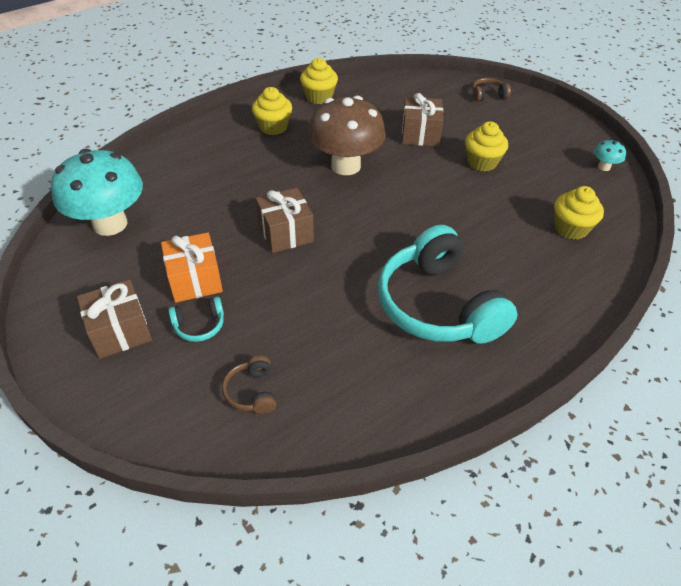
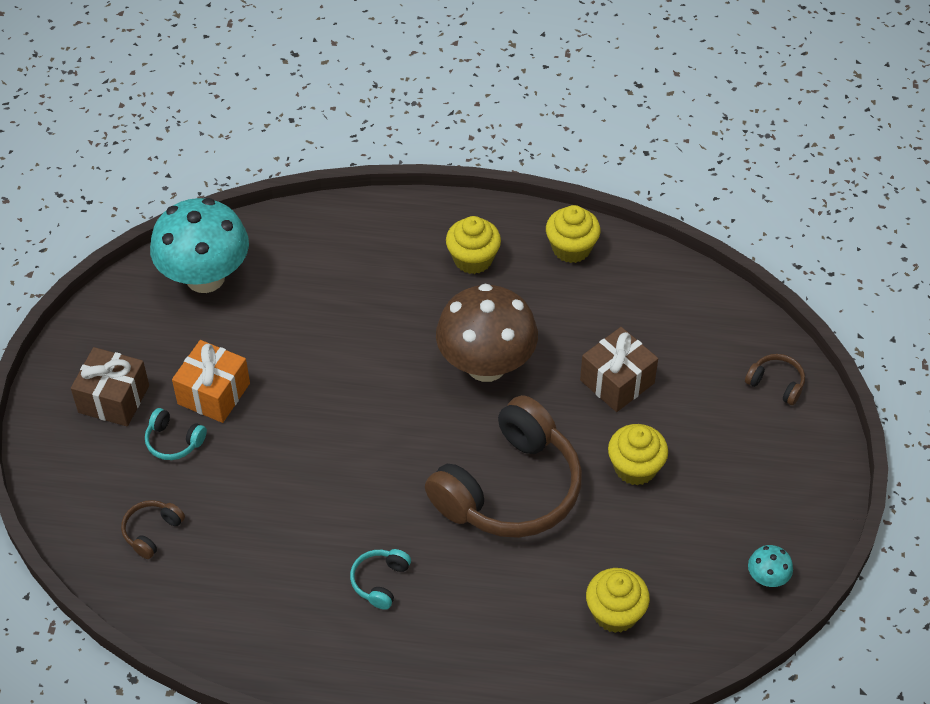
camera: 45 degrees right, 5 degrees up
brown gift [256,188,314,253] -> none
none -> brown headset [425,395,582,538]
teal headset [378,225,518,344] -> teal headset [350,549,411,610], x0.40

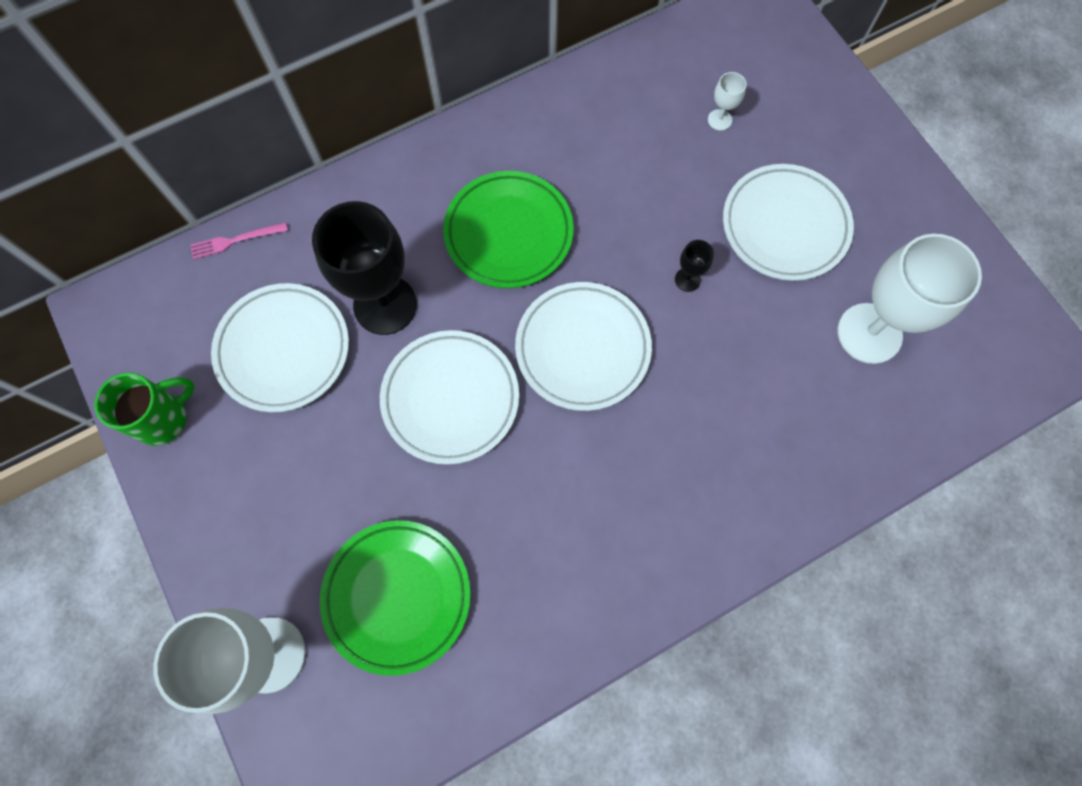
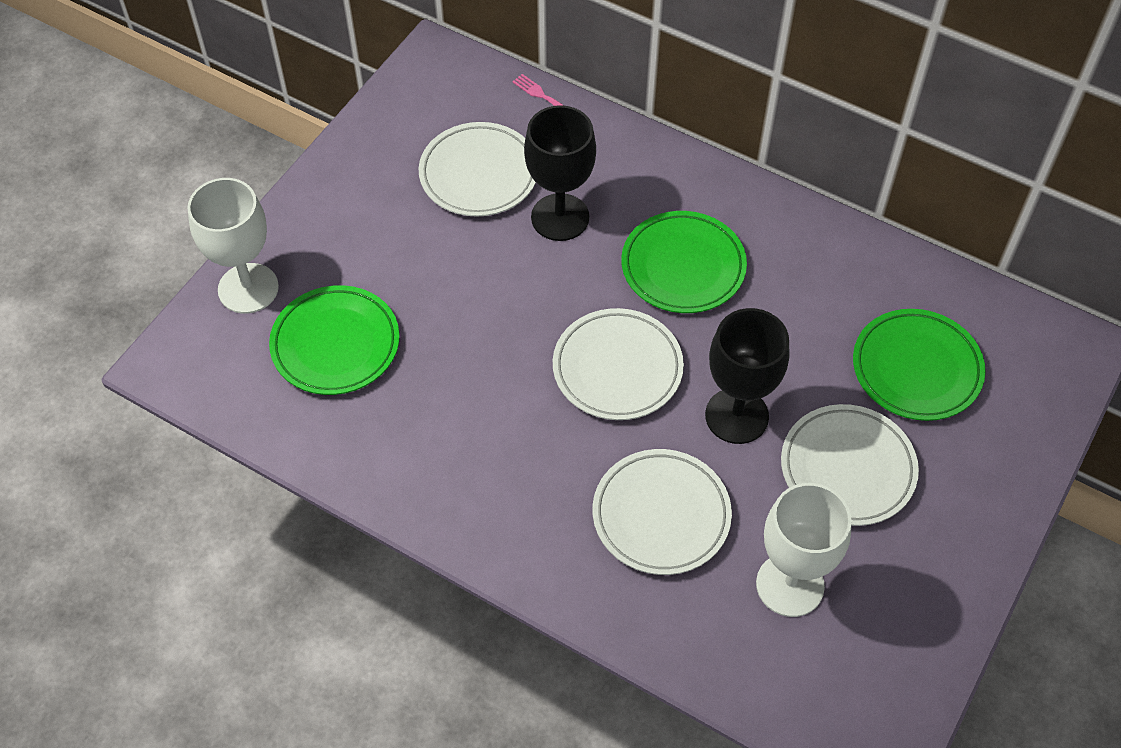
camera: 60 degrees right, 15 degrees down
leaf-green coffee mug [94,373,195,446] -> none
white plate [380,330,519,465] -> white plate [593,449,732,575], move
white goblet [708,72,747,131] -> leaf-green plate [853,309,986,421]
ebony goblet [675,240,714,292] -> ebony goblet [705,308,790,444], x2.41

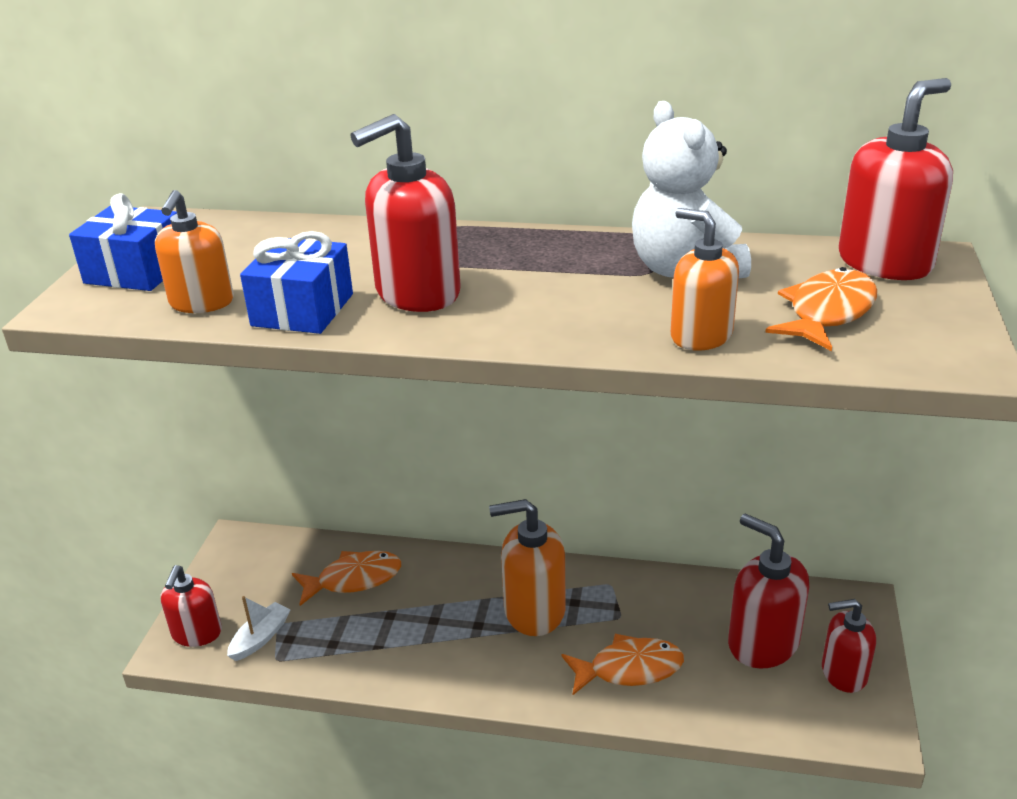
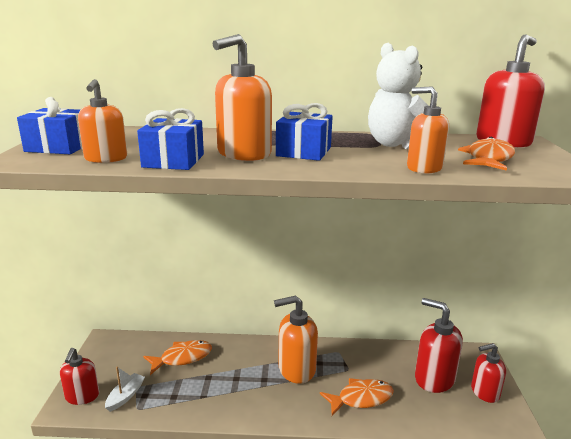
camera: 10 degrees left, 10 degrees down
none -> cobalt gift [276,103,333,161]
crimson pump bottle [350,114,461,312] -> orange pump bottle [212,34,272,161]

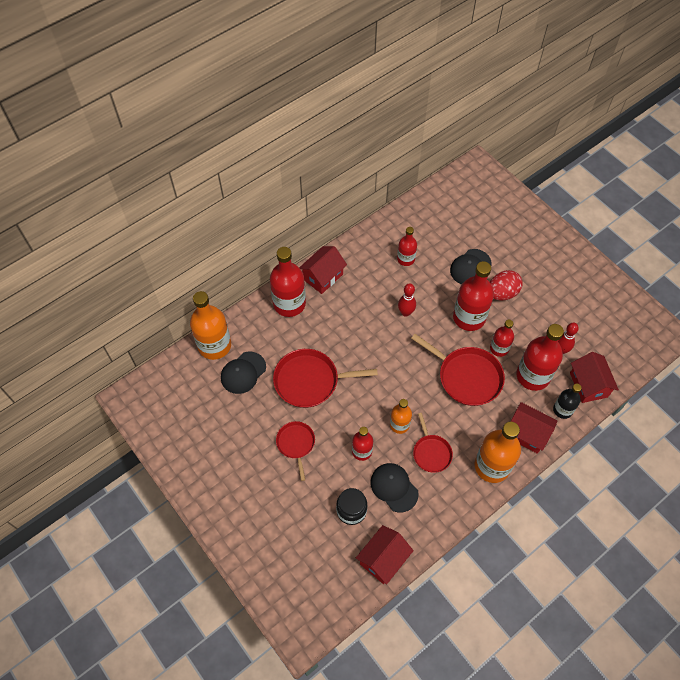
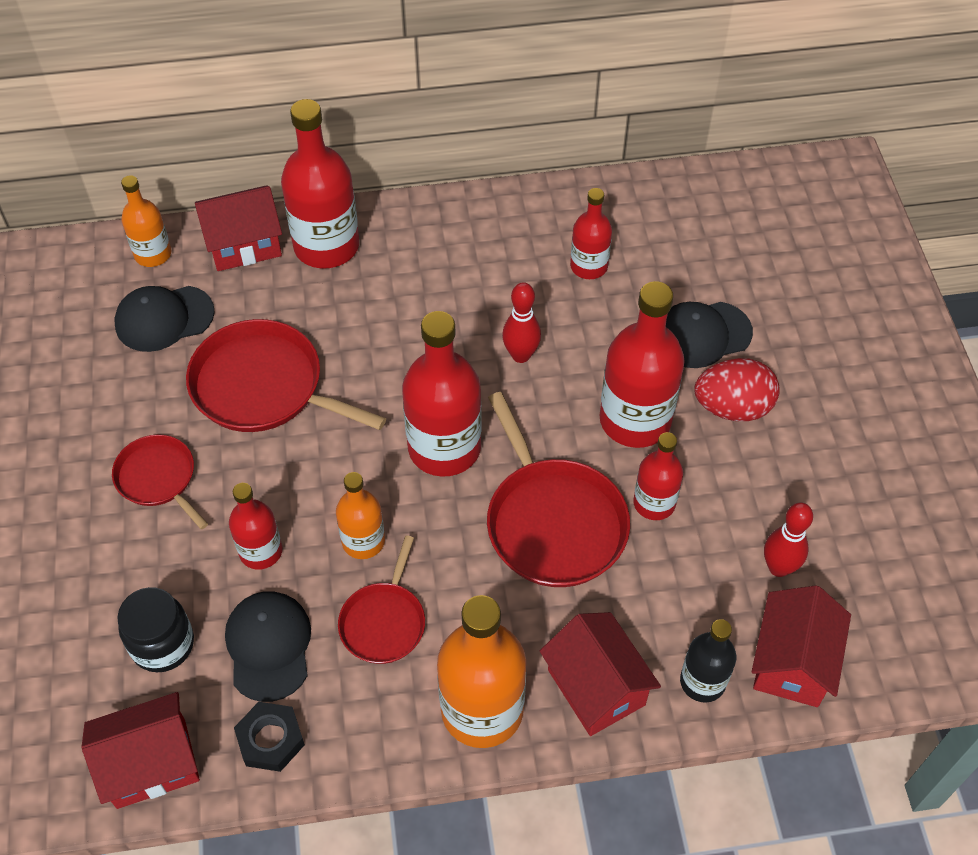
camera: 30 degrees right, 5 degrees down
none -> ebony hexagon nut [234,702,305,772]
crimson cottage [299,246,347,294] -> crimson cottage [195,185,282,271], move
crimson flask [516,324,564,391] -> crimson flask [402,311,482,477], move
crimson pan [276,421,315,481] -> crimson pan [112,434,208,529], 60 degrees counterclockwise
orange flask [190,291,231,360] -> orange flask [121,175,172,267], x0.57

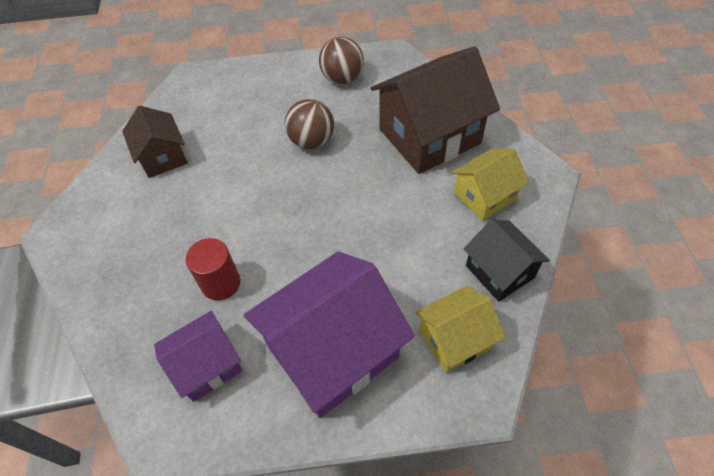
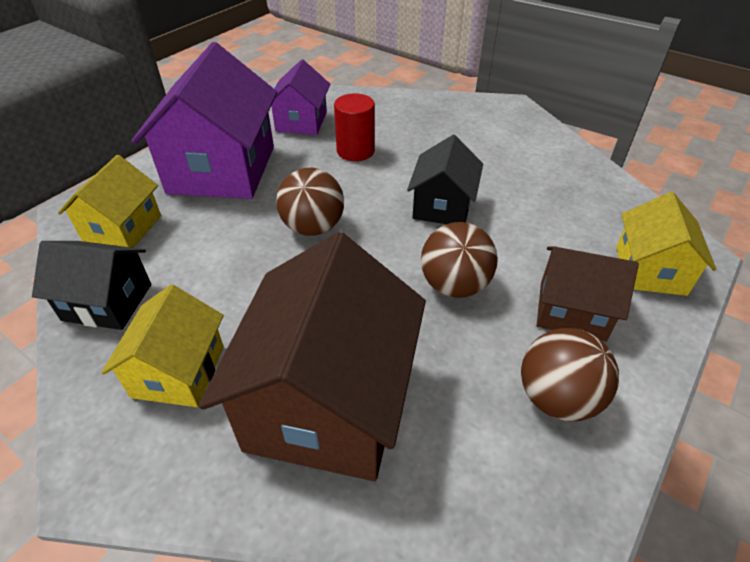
camera: 130 degrees right, 10 degrees down
none -> brown ball [276,168,344,236]
none -> ebony cottage [407,135,483,224]
none -> yellow cottage [616,192,716,296]
brown cottage [122,106,188,178] -> brown cottage [537,246,639,342], move

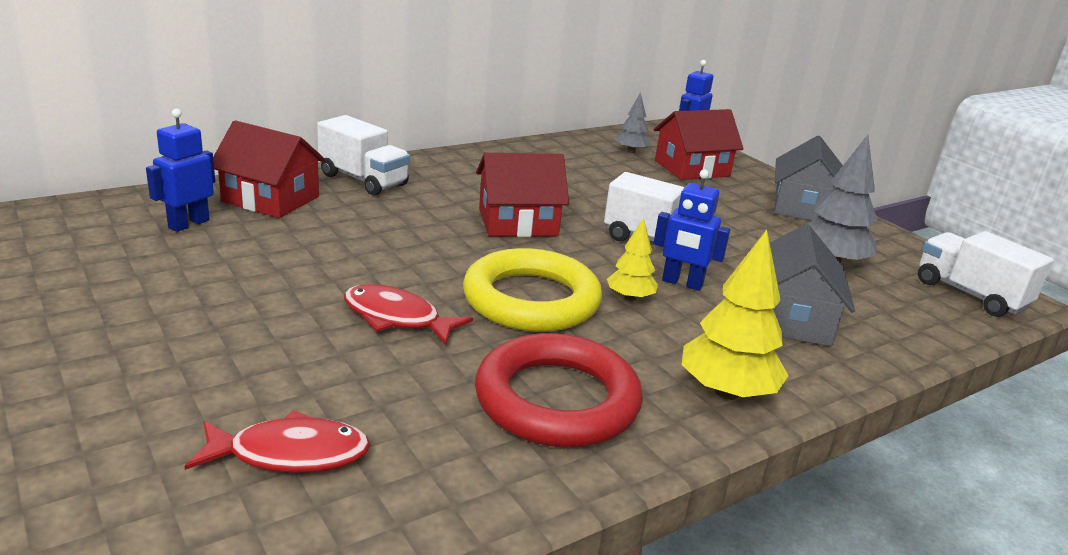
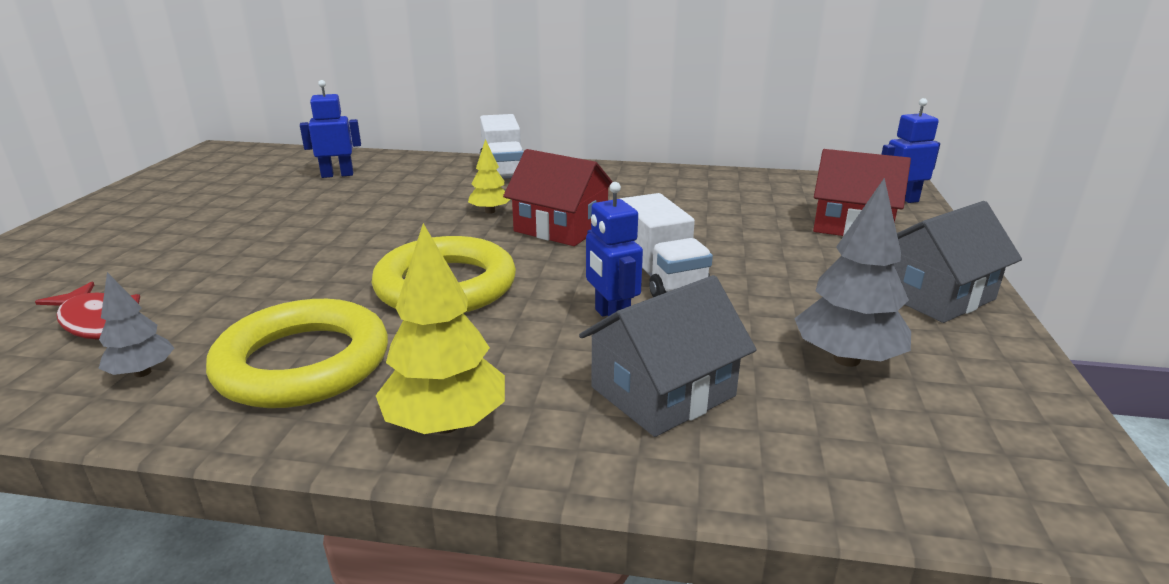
camera: 45 degrees right, 0 degrees up
crimson cottage [213,120,326,218] -> none
crimson fish figure [344,284,473,345] -> none
white truck [918,231,1054,317] -> none
yellow tree [607,218,658,301] -> yellow tree [468,139,510,214], move
gray tree [616,92,650,153] -> gray tree [98,272,174,377], move
crimson hoop [475,333,643,448] -> yellow hoop [206,299,388,408]

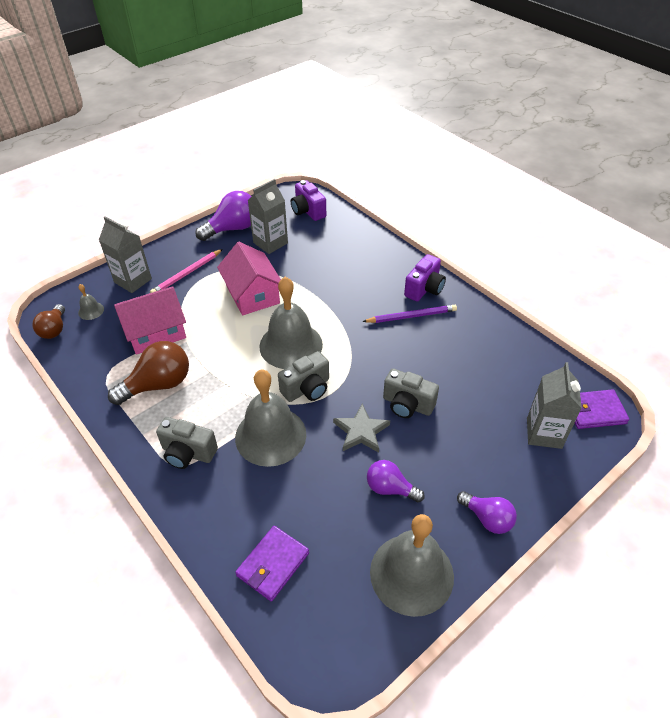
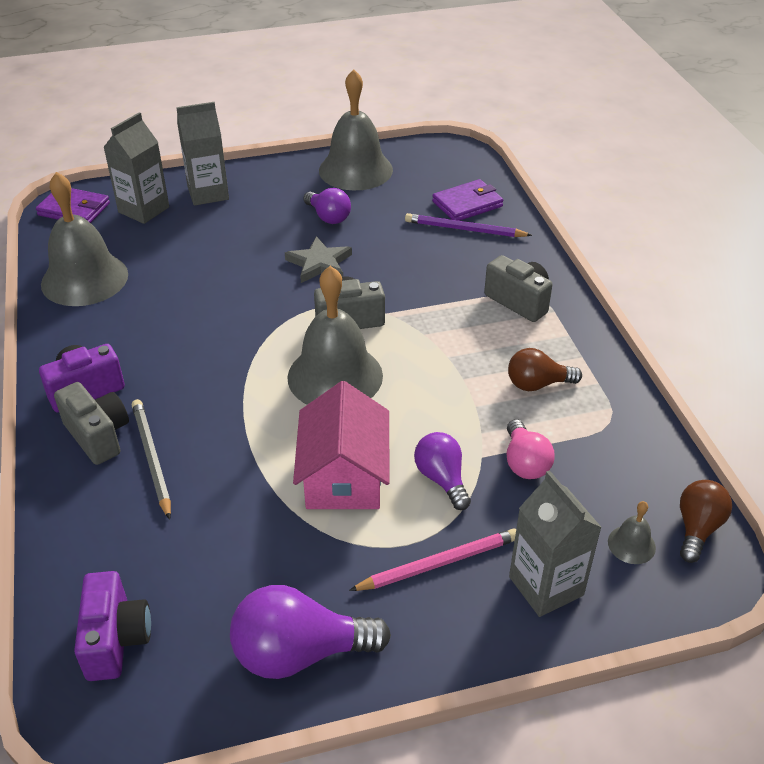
camera: 155 degrees left, 5 degrees down
none -> gray wooden pencil [132,399,171,520]
gray school bell [235,369,306,467] -> gray school bell [41,172,128,306], move
gray carton [248,179,288,254] -> gray carton [176,102,229,206], move
purple wooden pencil [362,305,457,323] -> purple wooden pencil [405,213,532,237], move
gray camera [383,369,439,418] -> gray camera [54,382,129,465], move
purple light bulb [457,491,517,534] -> purple light bulb [414,432,471,510], move
rose-pink cottage [114,286,186,355] -> rose-pink light bulb [507,419,555,479]
brown light bulb [108,341,189,405] -> brown light bulb [508,348,582,391], x0.62

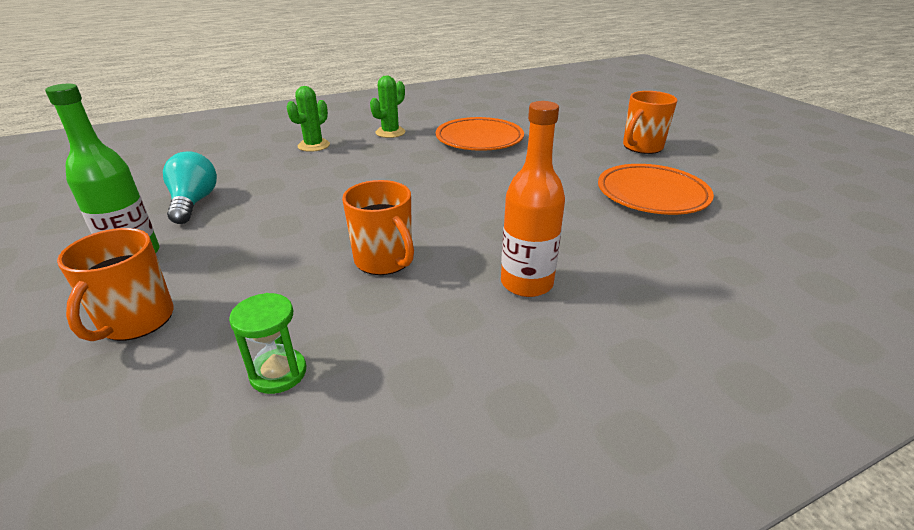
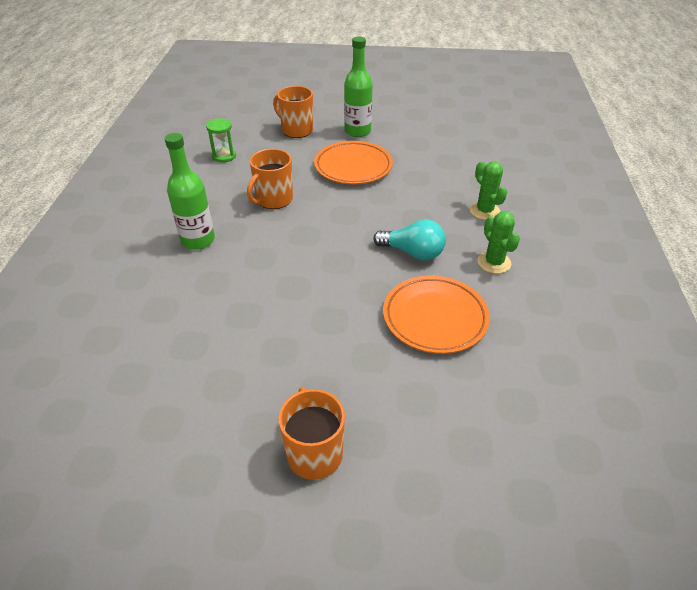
camera: 120 degrees right, 10 degrees up
teal light bulb [163,151,217,224] -> teal light bulb [373,219,446,260], move
orange plate [598,164,714,215] -> orange plate [314,141,393,184], move
orange flask [501,101,565,297] -> leaf-green flask [165,133,215,250]
orange coffee mug [342,180,414,275] -> orange coffee mug [247,149,293,209], 45 degrees counterclockwise

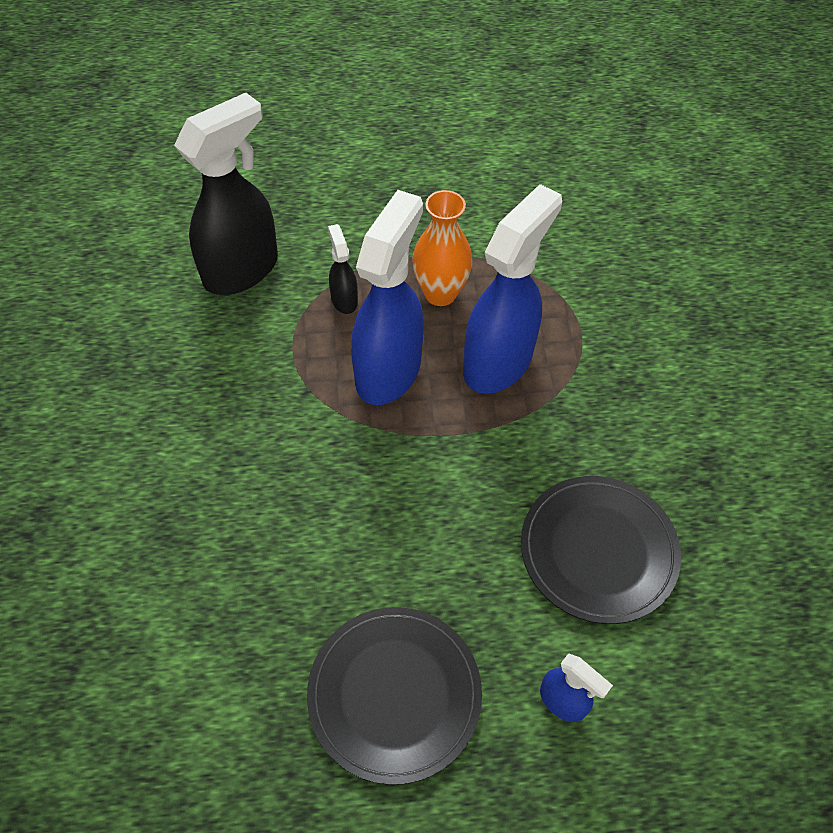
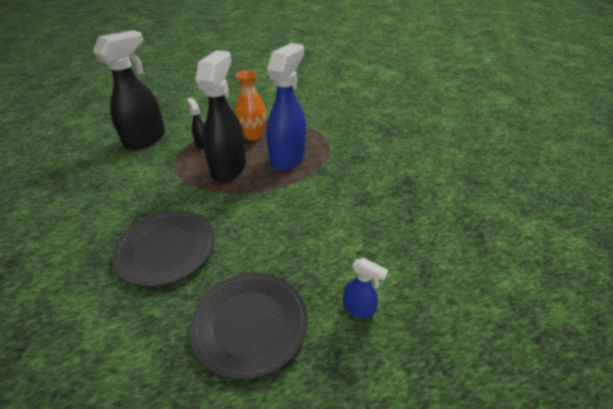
camera: 10 degrees left, 15 degrees down
ebony plate [521,476,681,624] -> ebony plate [113,211,215,287], move
cobalt sprayer [351,190,424,405] -> ebony sprayer [195,50,246,183]

